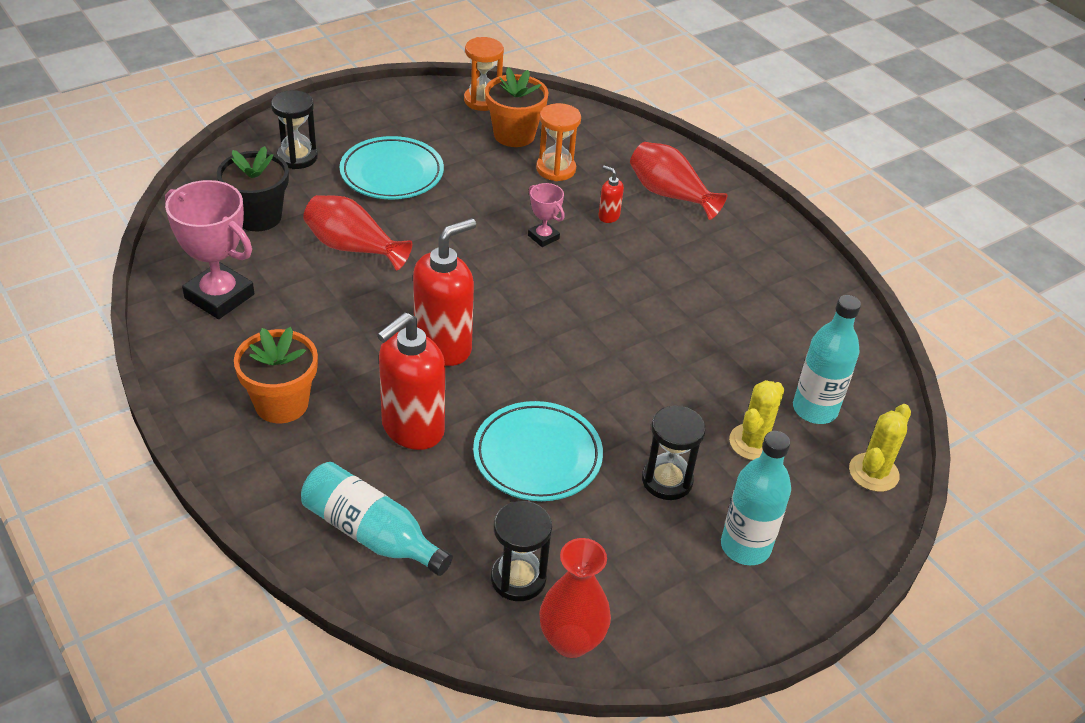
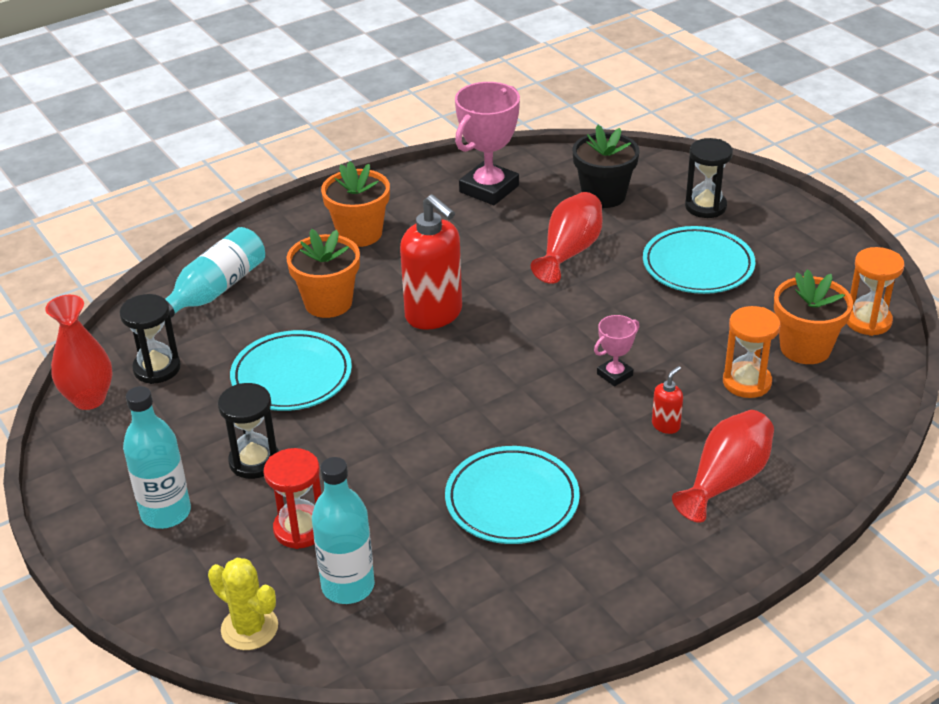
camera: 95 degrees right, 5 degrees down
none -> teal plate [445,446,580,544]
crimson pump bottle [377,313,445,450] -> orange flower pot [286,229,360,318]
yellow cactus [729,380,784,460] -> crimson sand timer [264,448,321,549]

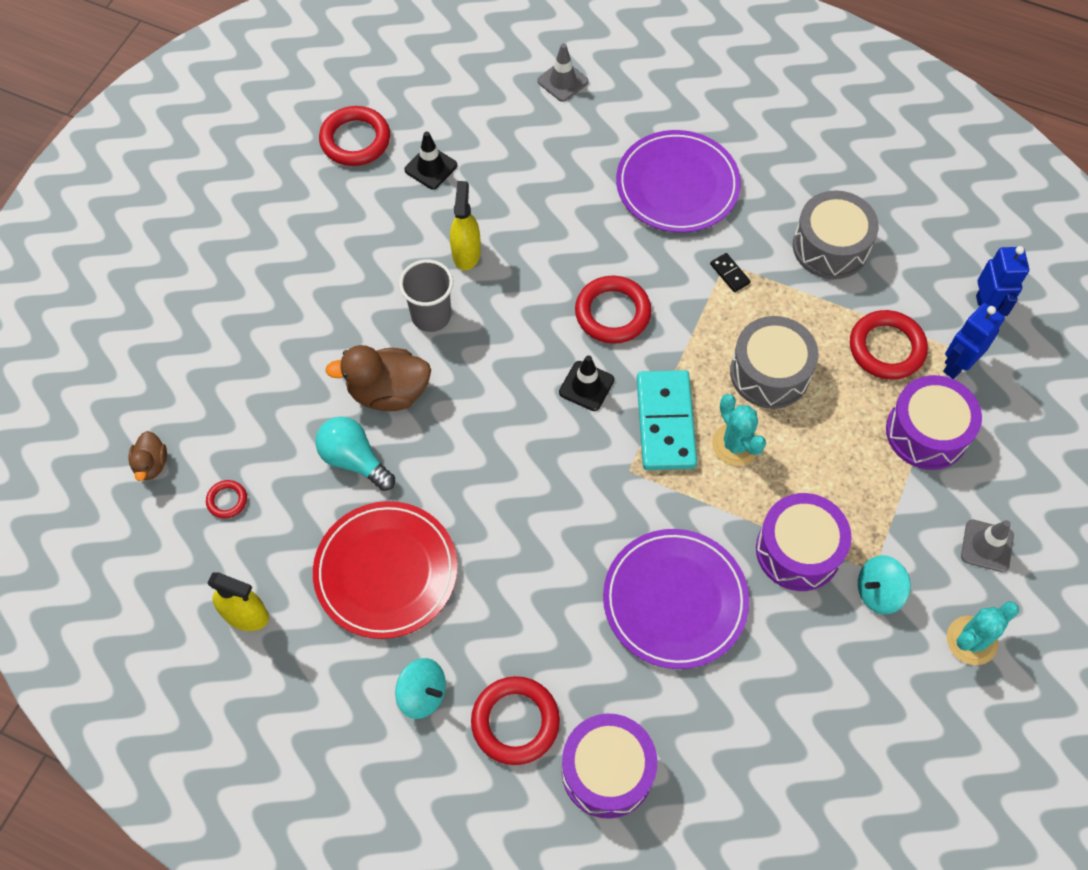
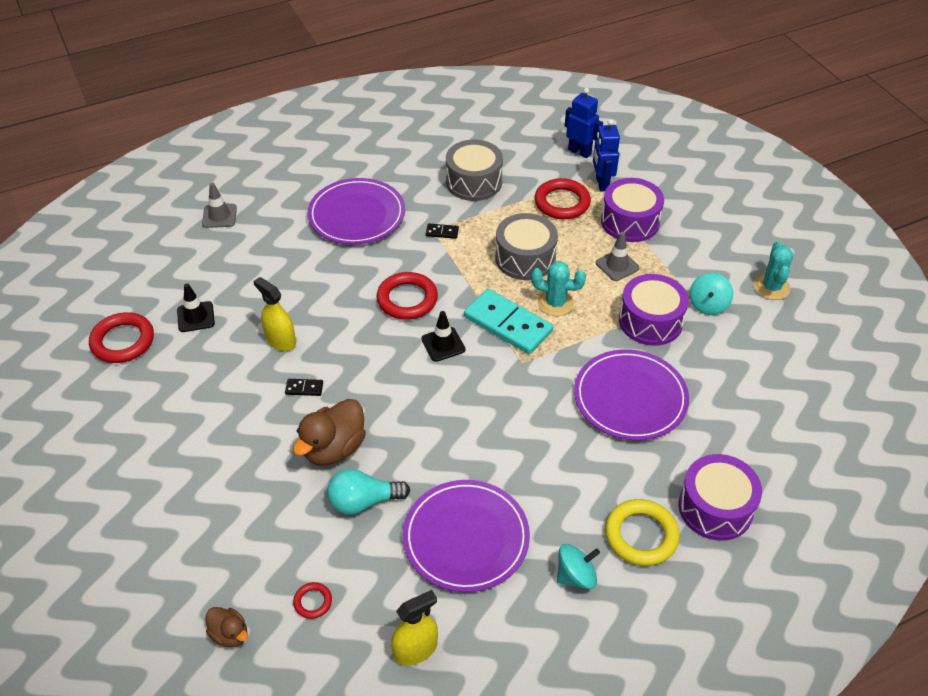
camera: 50 degrees left, 15 degrees down
gray safety cone [961,519,1014,572] -> gray safety cone [596,232,640,281], move
gray beaker [399,260,453,332] -> ebony domino [285,379,323,396]
crimson plate [313,501,458,639] -> purple plate [403,480,530,592]
crimson hoop [471,676,560,765] -> yellow hoop [605,499,680,566]

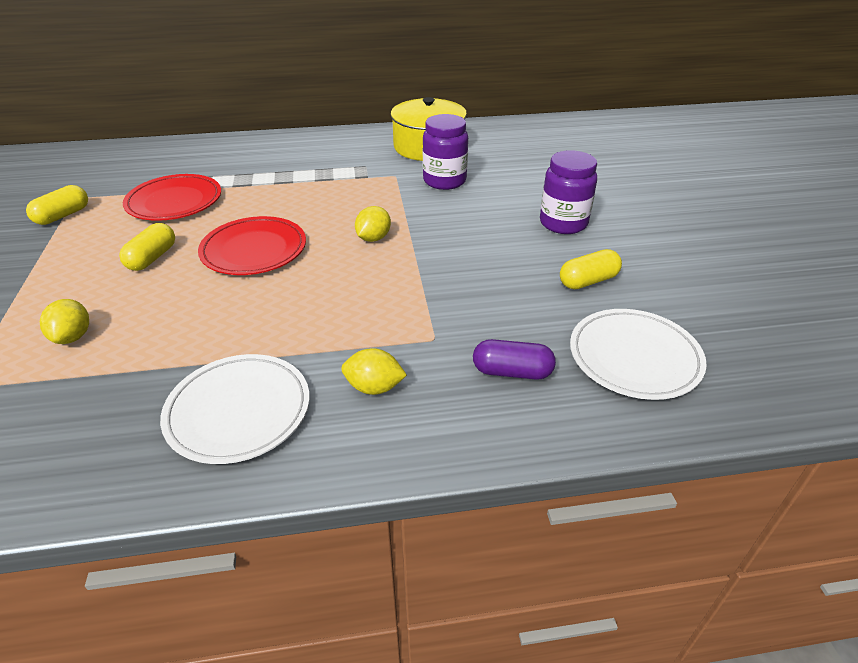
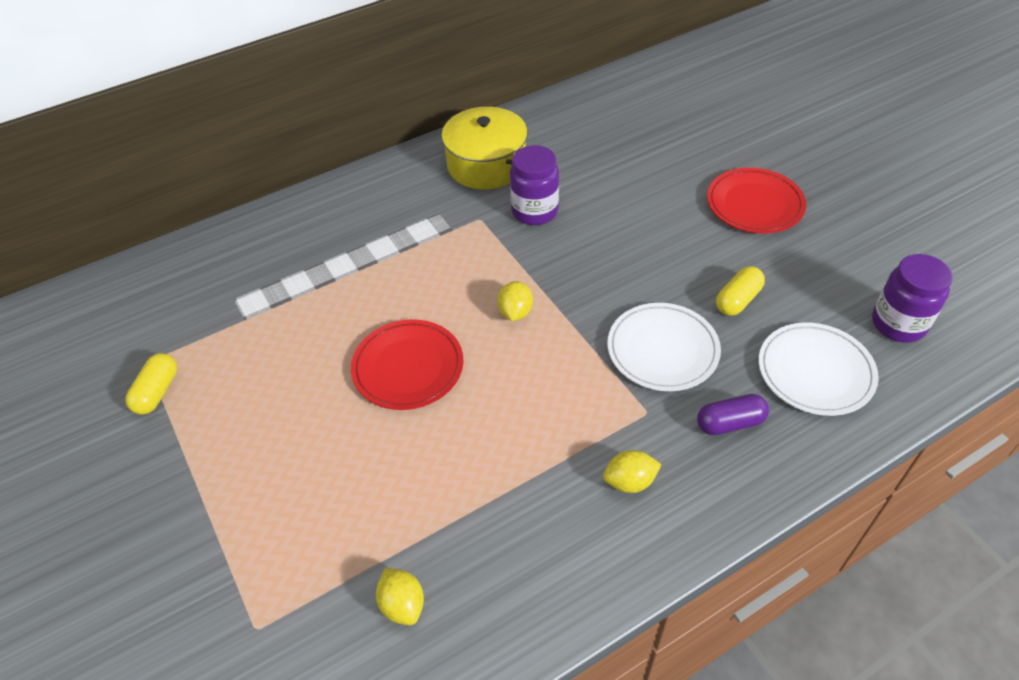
camera: 20 degrees left, 10 degrees up
yellow pill shape [119,223,175,271] -> none
yellow lemon [40,299,89,344] -> yellow lemon [376,568,424,625], move
crimson plate [123,174,221,221] -> crimson plate [707,168,806,234], move
white plate [160,354,310,464] -> white plate [608,303,721,391], move
purple jar [540,150,597,234] -> purple jar [872,254,953,343], move

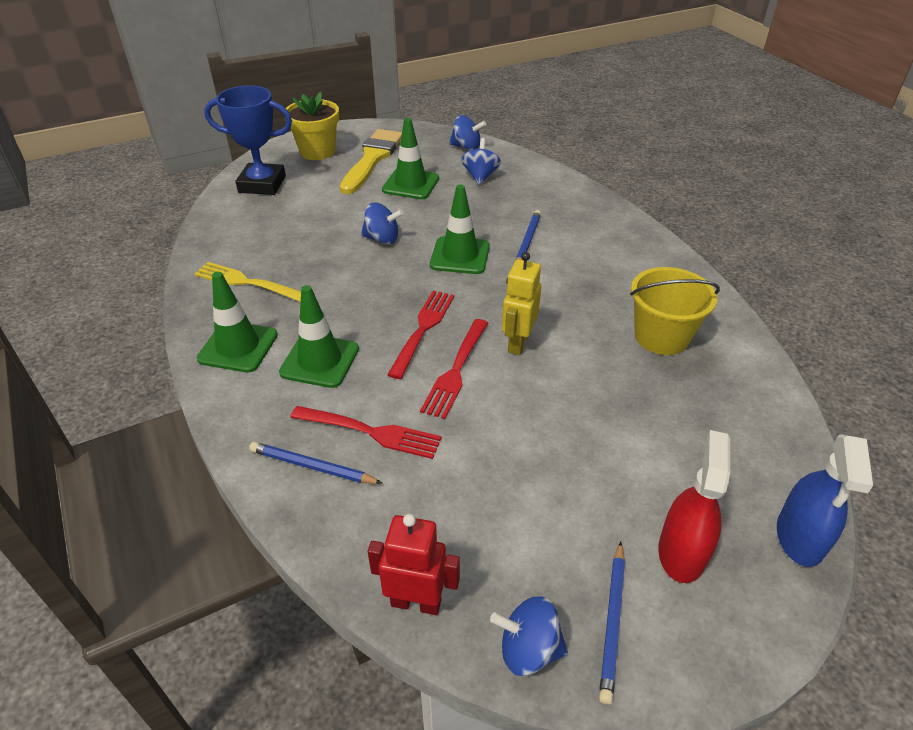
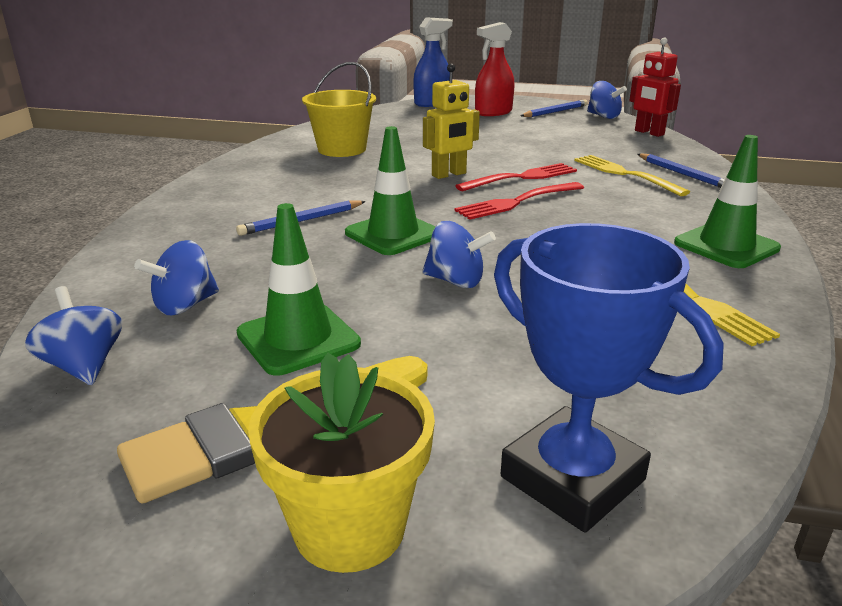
camera: 140 degrees left, 15 degrees down
leaf-green safety cone [279,285,359,388] -> none
crimson fork [290,406,442,459] -> yellow fork [574,155,690,196]
cobalt whirligig [361,203,404,244] -> cobalt whirligig [422,221,496,288], 150 degrees clockwise

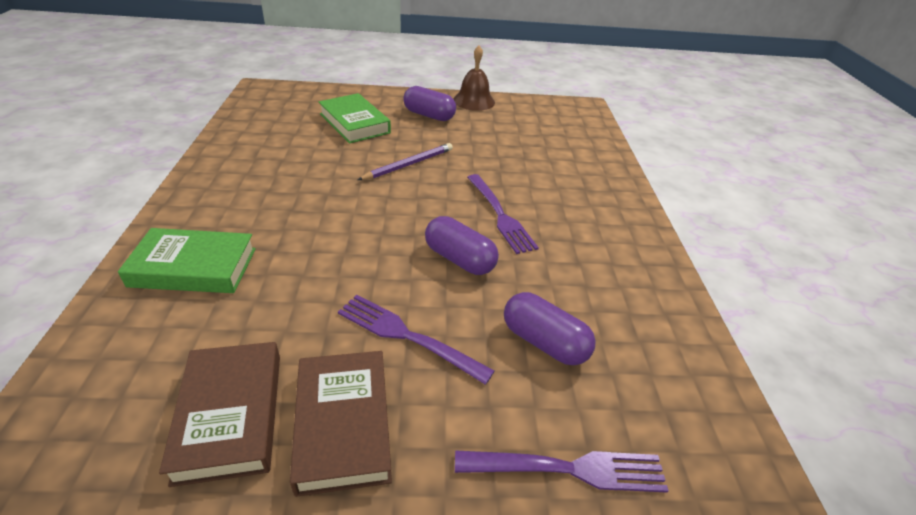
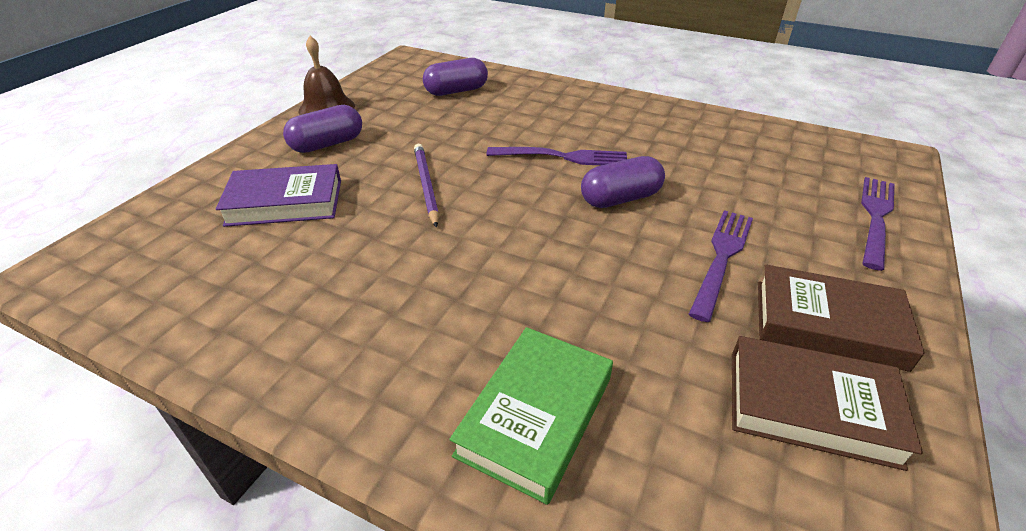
camera: 60 degrees left, 0 degrees up
purple pill shape [504,292,596,365] -> purple pill shape [423,58,488,96], move
leaf-green book [319,93,391,144] -> purple book [216,164,341,227]
purple fork [338,294,494,385] -> purple fork [689,210,753,322], 150 degrees clockwise

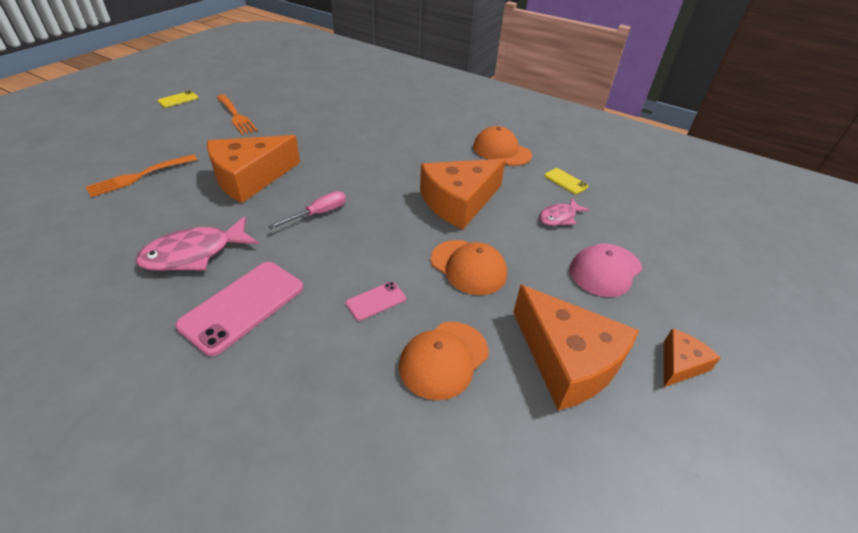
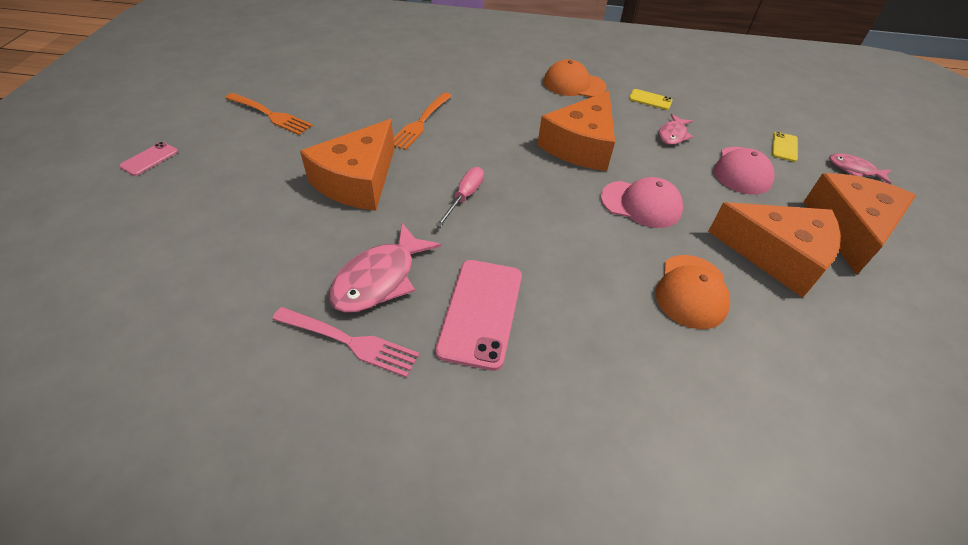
camera: 25 degrees left, 5 degrees up
none -> rose-pink fork [272,307,419,378]
none -> rose-pink fish figure [829,154,891,184]
orange fork [86,154,198,197] -> orange fork [393,92,452,150], move
yellow phone [157,91,198,108] -> yellow phone [772,132,798,162], move
rose-pink phone [346,282,406,321] -> rose-pink phone [119,142,178,176], move
orange cap [431,240,507,295] -> rose-pink cap [601,177,683,228]
orange cheese wedge [664,329,721,387] -> orange cheese wedge [804,173,916,275], x2.02

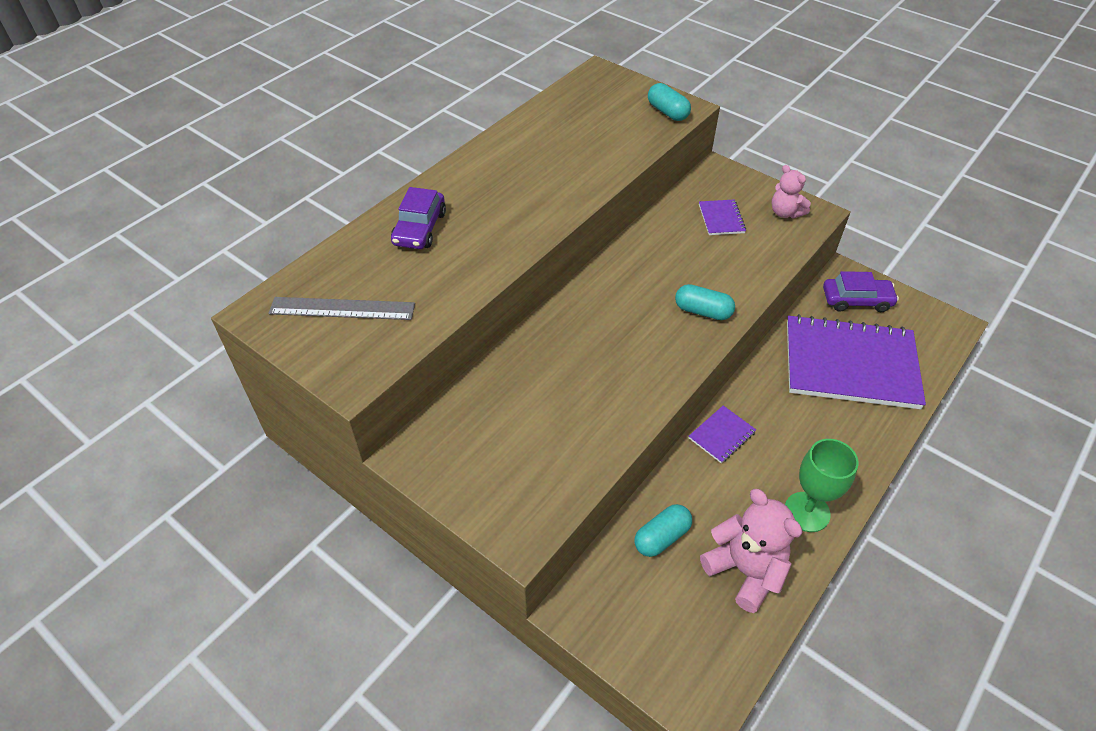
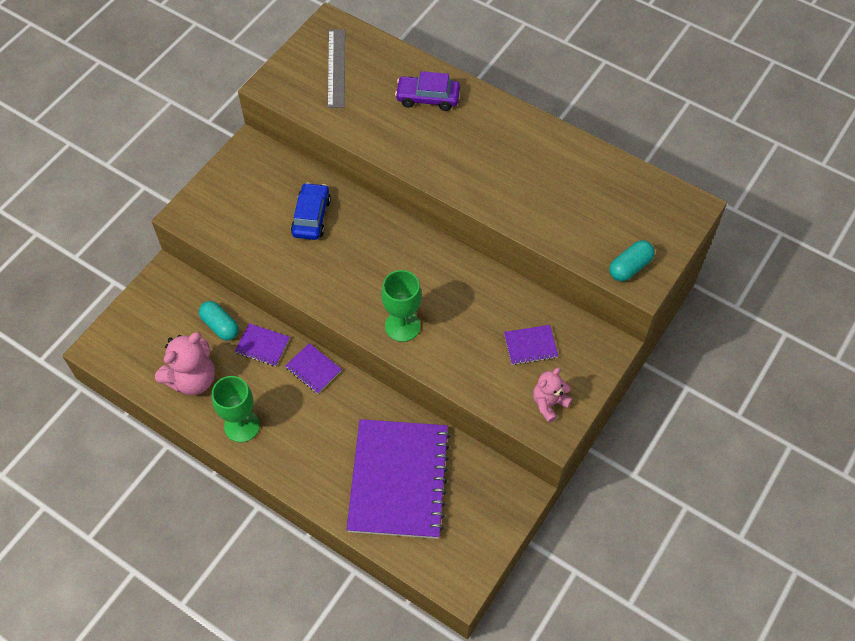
camera: 85 degrees right, 10 degrees up
purple automobile [823,271,899,312] -> none
none -> purple notebook [235,323,290,366]
none -> cobalt automobile [291,183,331,240]
teal pill shape [675,284,735,320] -> leaf-green goblet [381,270,422,342]

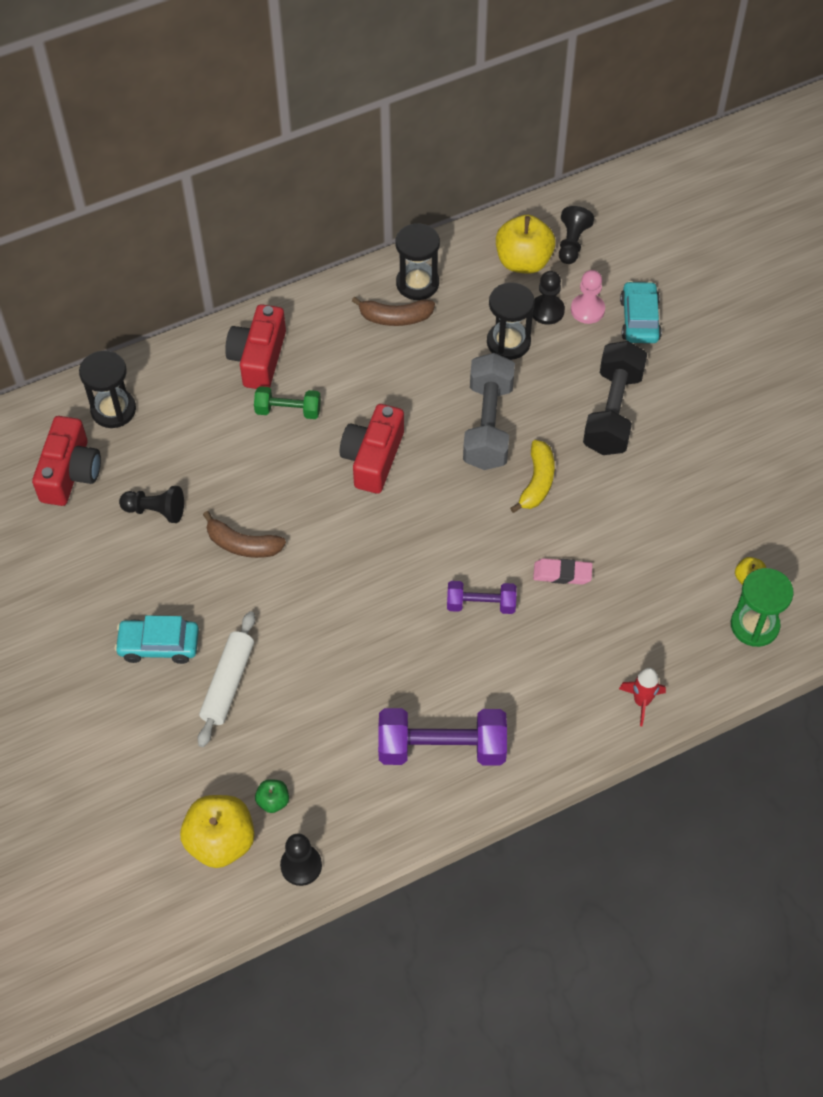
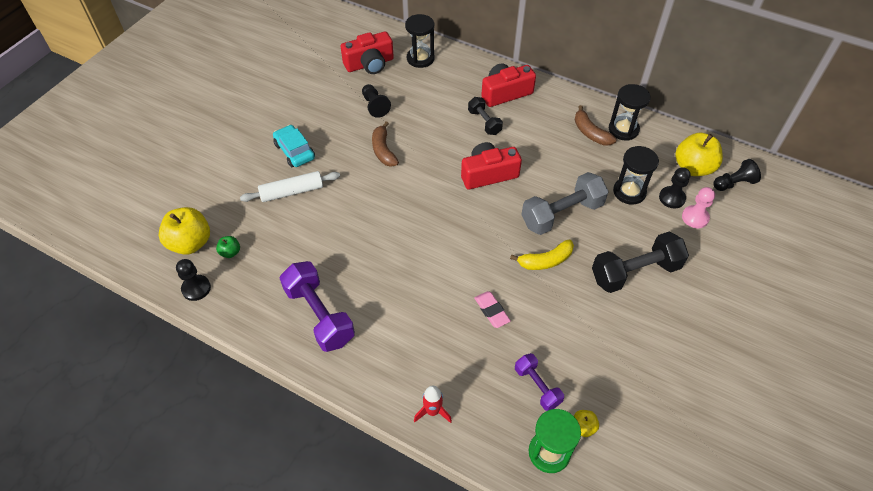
camera: 55 degrees right, 5 degrees down
teal automobile [620,281,662,343] -> none
purple hand weight [447,581,517,614] -> purple hand weight [515,353,564,411], move
leaf-green hand weight [254,386,321,419] -> ebony hand weight [468,97,503,135]

